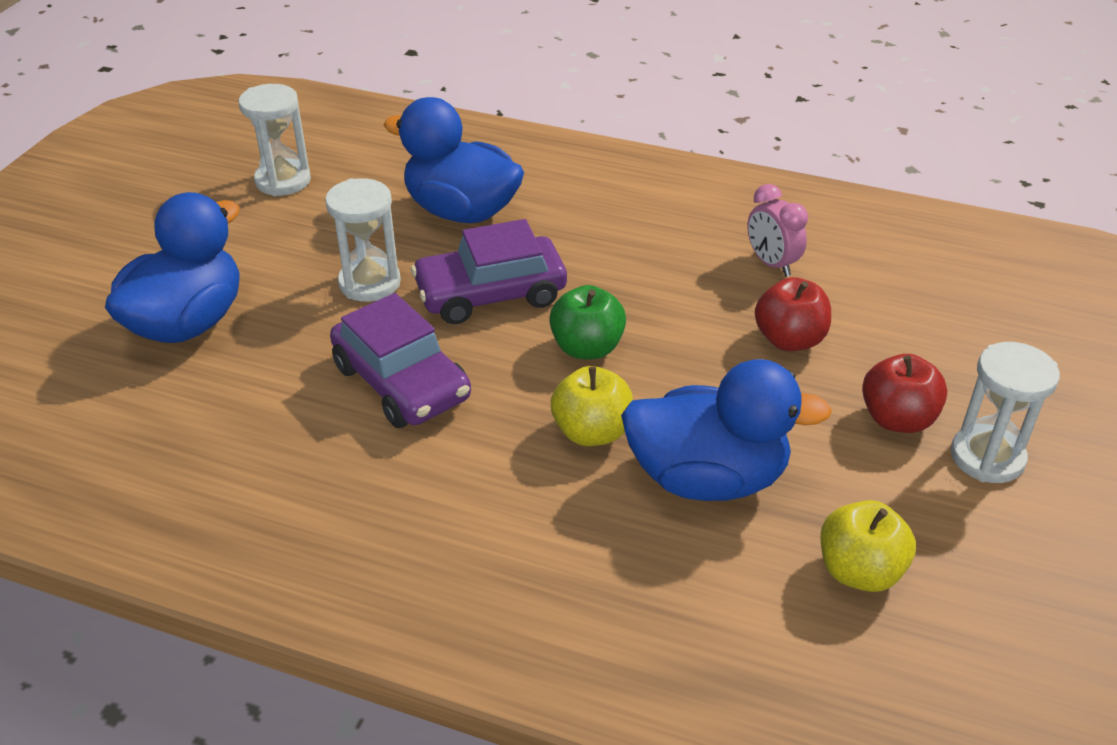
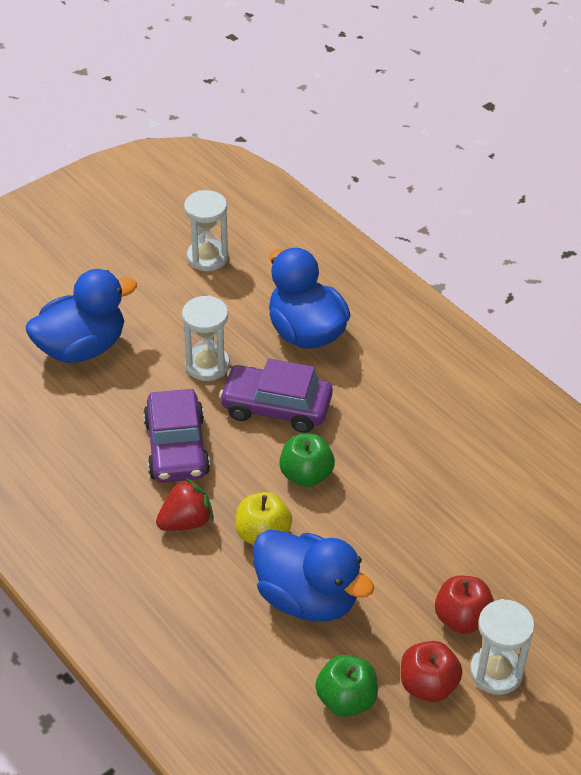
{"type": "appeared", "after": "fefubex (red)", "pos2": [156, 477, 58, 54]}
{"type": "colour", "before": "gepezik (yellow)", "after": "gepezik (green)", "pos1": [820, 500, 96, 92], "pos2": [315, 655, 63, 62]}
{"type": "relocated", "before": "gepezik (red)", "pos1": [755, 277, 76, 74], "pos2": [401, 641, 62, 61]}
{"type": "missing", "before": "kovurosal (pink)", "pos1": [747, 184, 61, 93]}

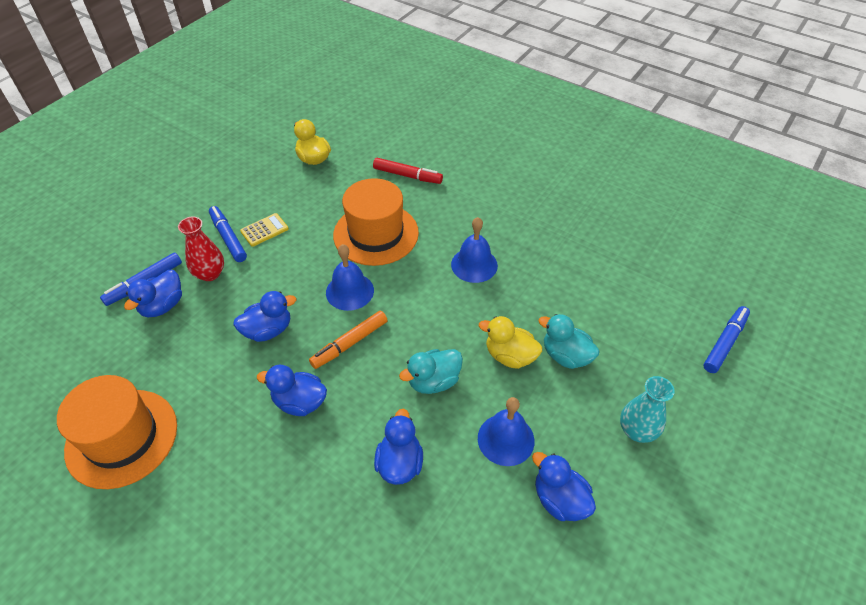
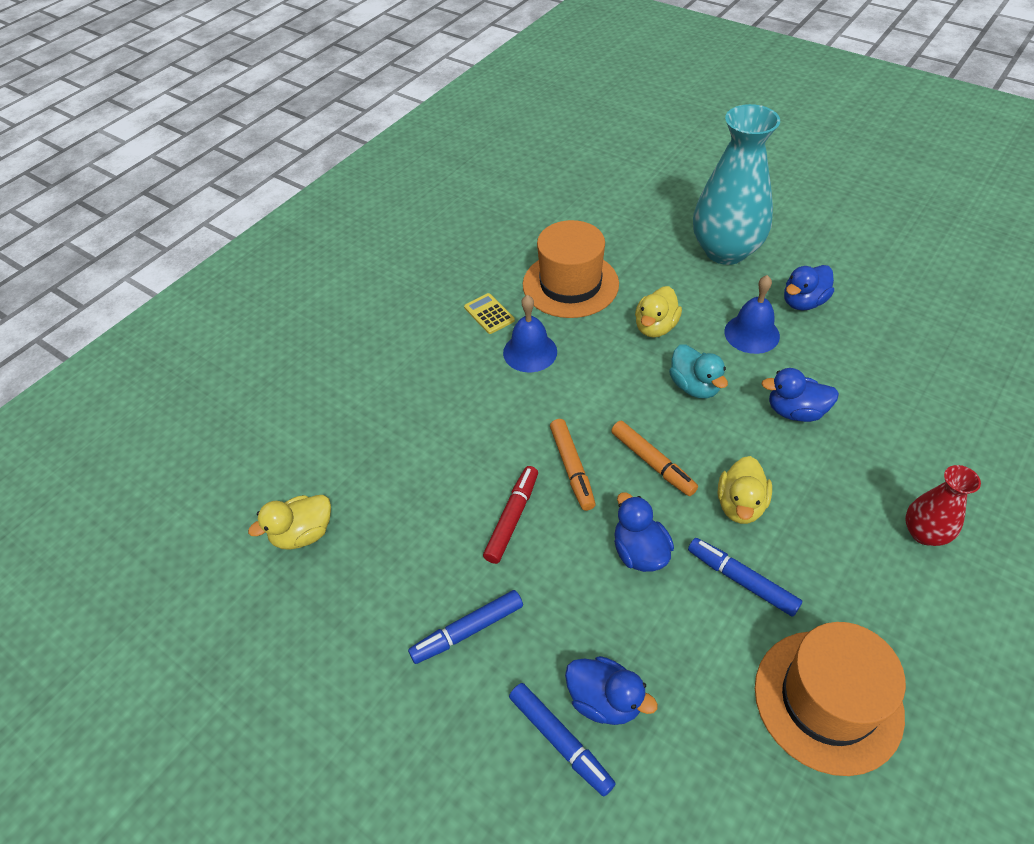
{"type": "relocated", "before": "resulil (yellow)", "pos1": [240, 213, 49, 34], "pos2": [464, 293, 51, 41]}
{"type": "relocated", "before": "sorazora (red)", "pos1": [373, 158, 70, 26], "pos2": [483, 466, 55, 98]}
{"type": "relocated", "before": "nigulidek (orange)", "pos1": [333, 178, 86, 88], "pos2": [523, 220, 96, 98]}
{"type": "exchanged", "before": "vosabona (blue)", "after": "sorazora (orange)", "pos1": [326, 244, 48, 67], "pos2": [550, 419, 46, 92]}
{"type": "relocated", "before": "sorazora (blue)", "pos1": [703, 306, 47, 67], "pos2": [688, 538, 114, 79]}
{"type": "size", "before": "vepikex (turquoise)", "pos1": [620, 376, 55, 67], "pos2": [693, 104, 87, 161], "scale": 2.01}
{"type": "colour", "before": "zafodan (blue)", "after": "zafodan (yellow)", "pos1": [257, 365, 70, 51], "pos2": [718, 456, 54, 68]}
{"type": "relocated", "before": "vepikex (red)", "pos1": [178, 217, 46, 64], "pos2": [905, 465, 76, 81]}
{"type": "missing", "before": "zafodan (turquoise)", "pos1": [539, 314, 61, 55]}

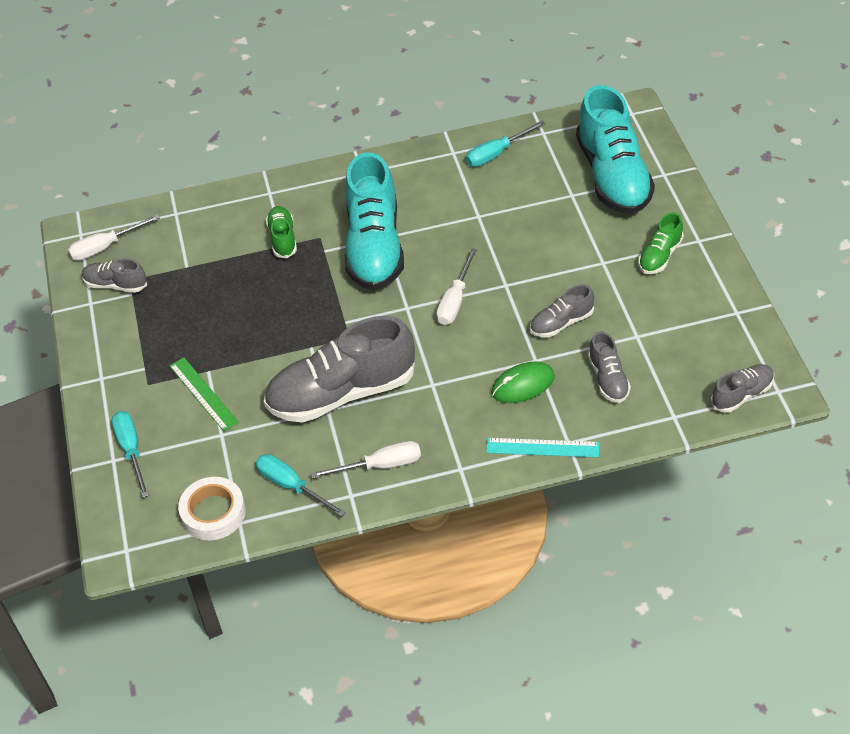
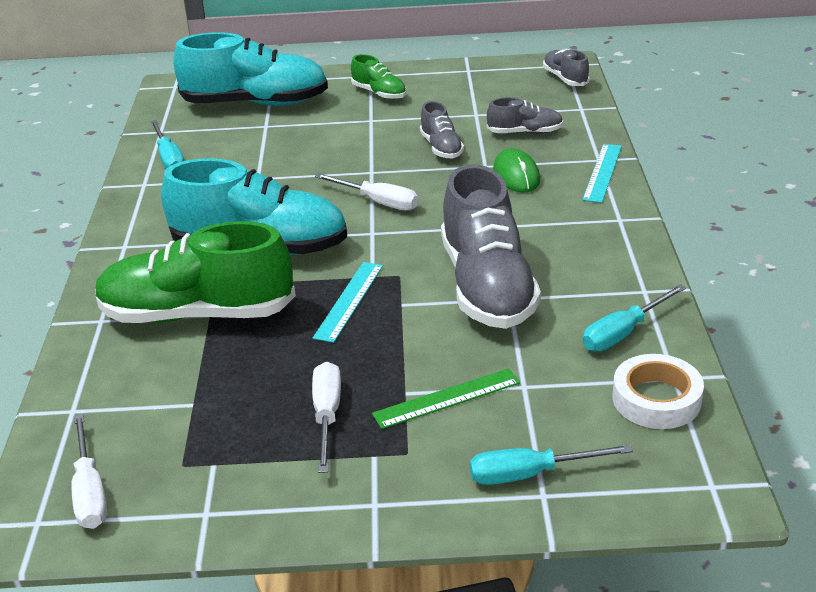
{"type": "size", "before": "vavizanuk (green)", "pos1": [266, 206, 31, 53], "pos2": [95, 221, 201, 102], "scale": 2.1}
{"type": "relocated", "before": "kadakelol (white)", "pos1": [311, 441, 110, 38], "pos2": [312, 362, 29, 111]}
{"type": "appeared", "after": "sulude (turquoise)", "pos2": [313, 262, 70, 81]}
{"type": "missing", "before": "vavizanuk (grey)", "pos1": [82, 258, 65, 35]}

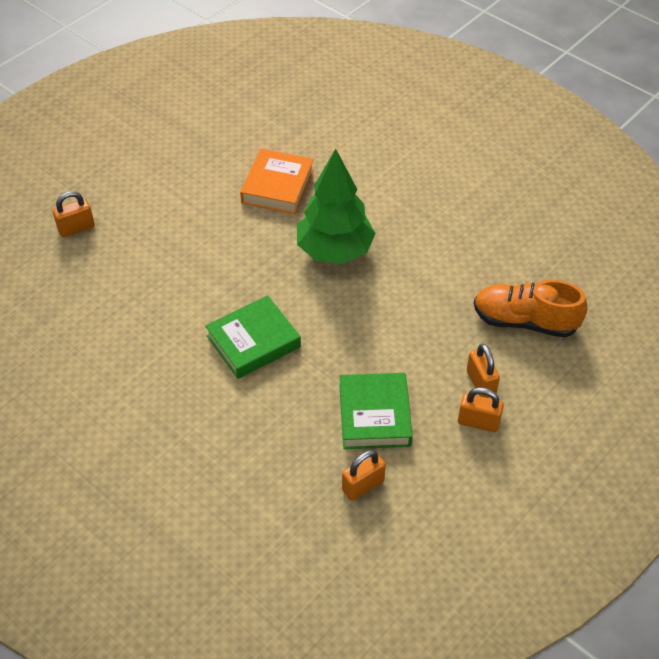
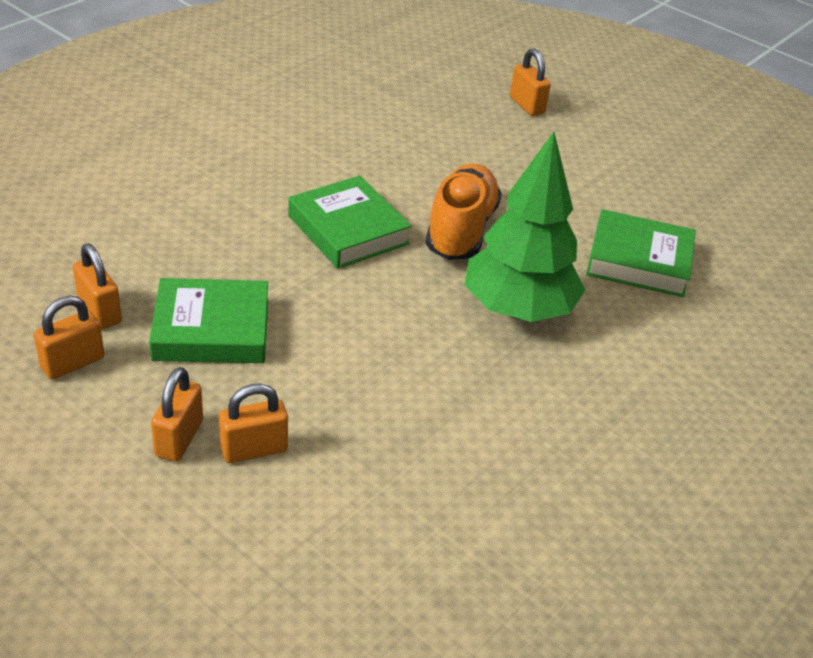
{"type": "appeared", "after": "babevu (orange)", "pos2": [34, 296, 70, 84]}
{"type": "relocated", "before": "vavizanuk (orange)", "pos1": [474, 280, 114, 58], "pos2": [425, 163, 77, 97]}
{"type": "colour", "before": "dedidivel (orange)", "after": "dedidivel (green)", "pos1": [240, 149, 74, 65], "pos2": [586, 209, 110, 88]}

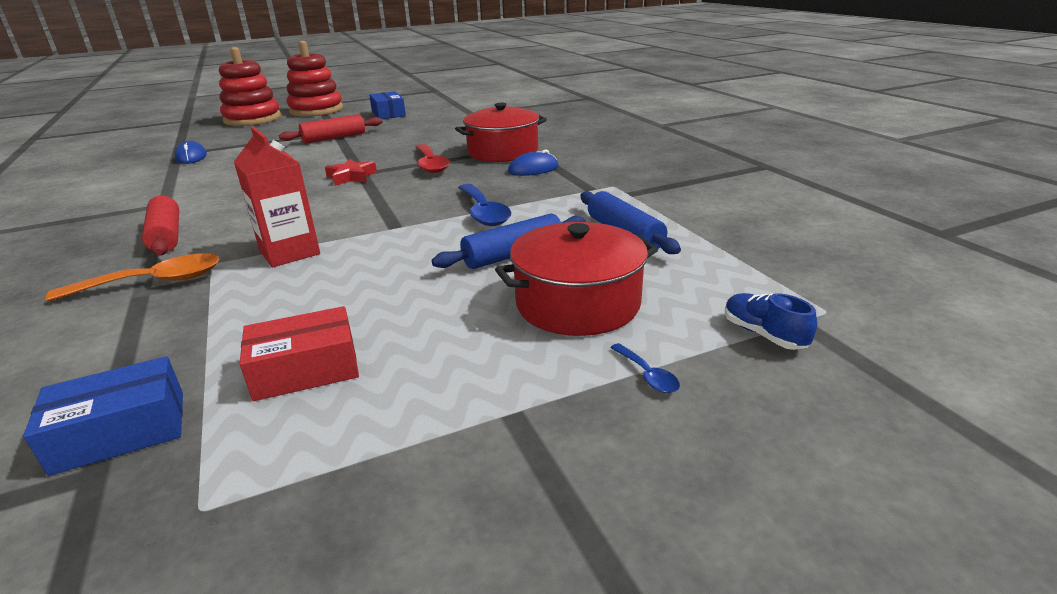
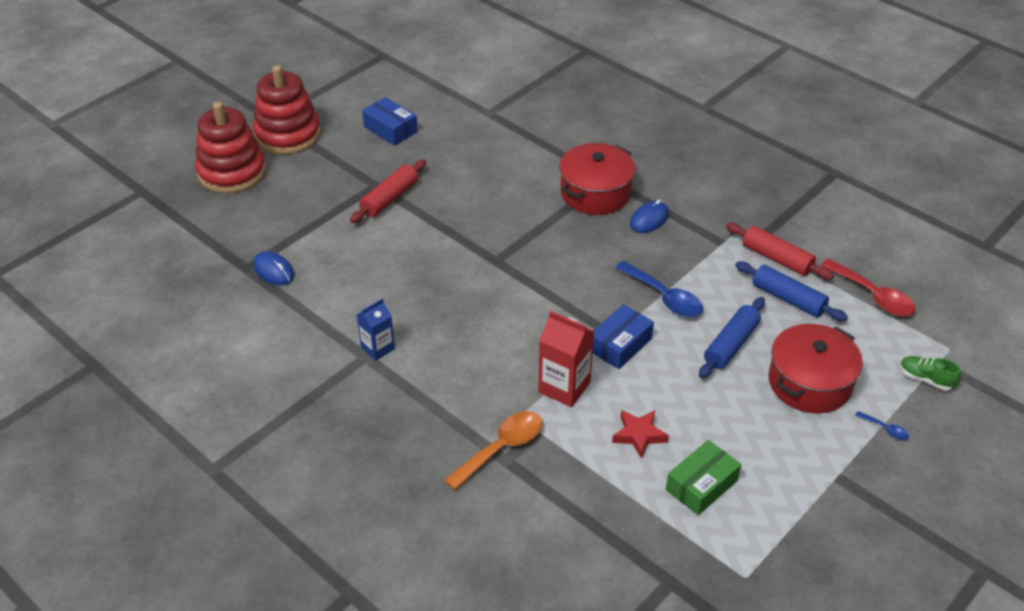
{"type": "appeared", "after": "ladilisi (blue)", "pos2": [356, 298, 39, 63]}
{"type": "relocated", "before": "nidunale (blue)", "pos1": [23, 356, 160, 120], "pos2": [593, 304, 61, 65]}
{"type": "relocated", "before": "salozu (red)", "pos1": [325, 159, 52, 27], "pos2": [612, 410, 57, 49]}
{"type": "colour", "before": "nidunale (red)", "after": "nidunale (green)", "pos1": [240, 306, 119, 95], "pos2": [666, 440, 75, 75]}
{"type": "relocated", "before": "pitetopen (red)", "pos1": [142, 195, 37, 61], "pos2": [726, 223, 108, 57]}
{"type": "relocated", "before": "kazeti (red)", "pos1": [415, 144, 35, 29], "pos2": [820, 259, 96, 57]}
{"type": "colour", "before": "vavizanuk (blue)", "after": "vavizanuk (green)", "pos1": [725, 293, 92, 57], "pos2": [900, 356, 61, 35]}

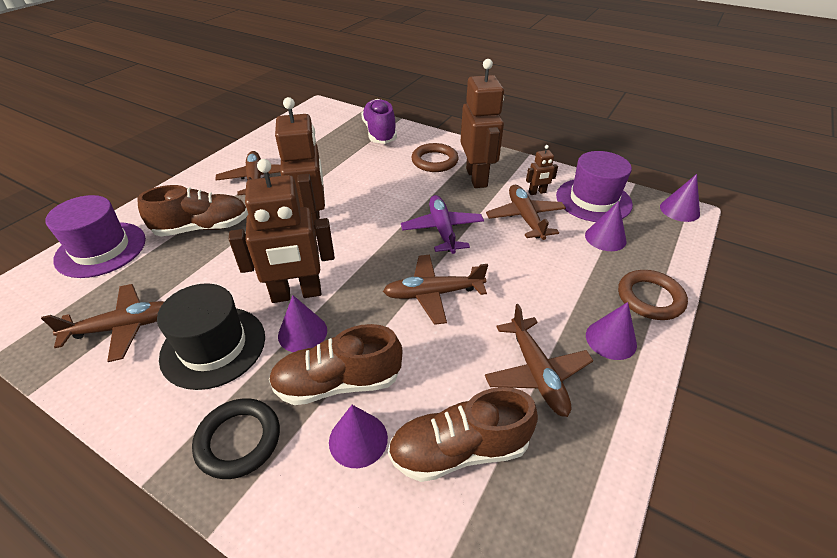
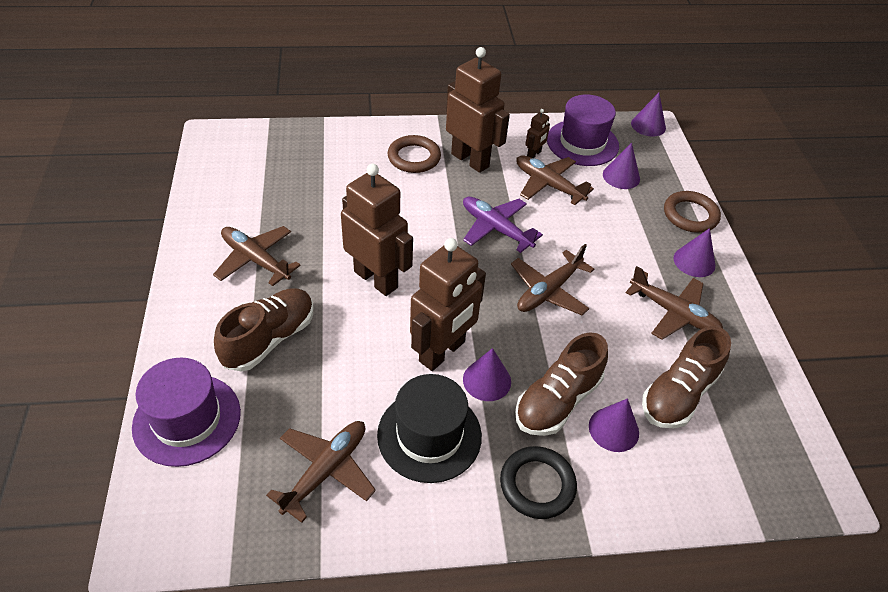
{"type": "missing", "before": "vavizanuk (purple)", "pos1": [361, 99, 36, 45]}

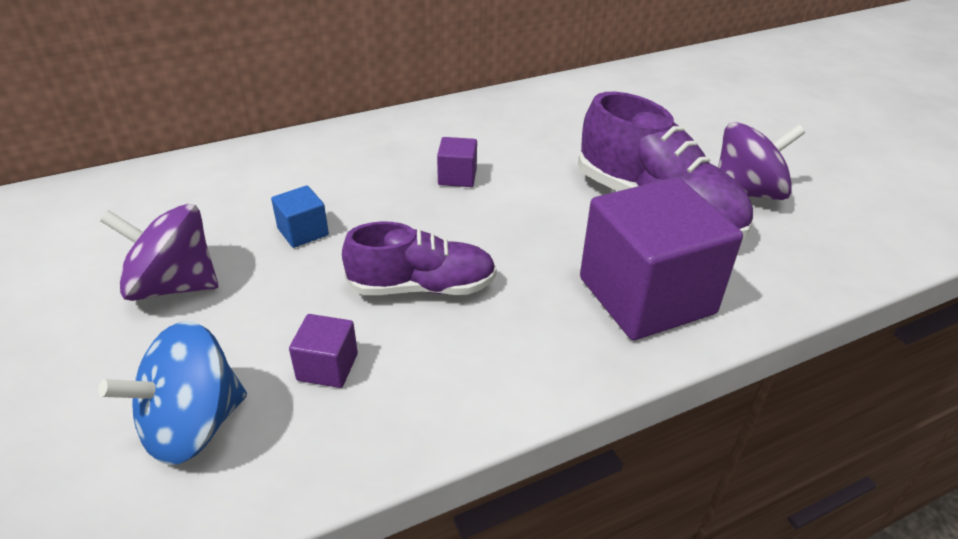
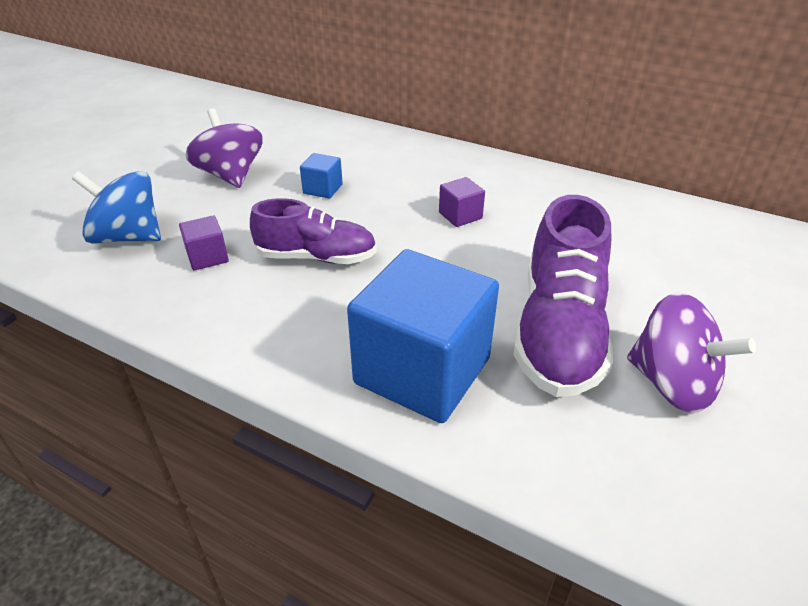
{"type": "spun", "before": "vavizanuk (purple)", "pos1": [342, 221, 155, 74], "pos2": [250, 198, 127, 66], "turn": -45}
{"type": "colour", "before": "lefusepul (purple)", "after": "lefusepul (blue)", "pos1": [580, 177, 163, 163], "pos2": [347, 249, 152, 174]}

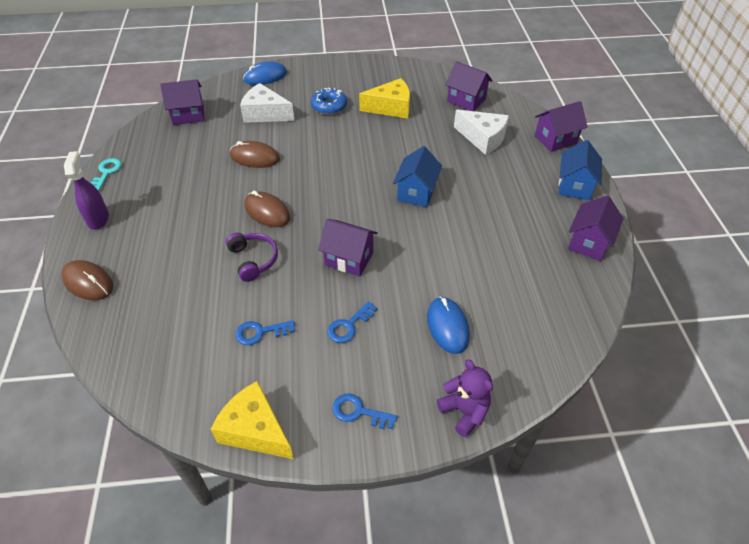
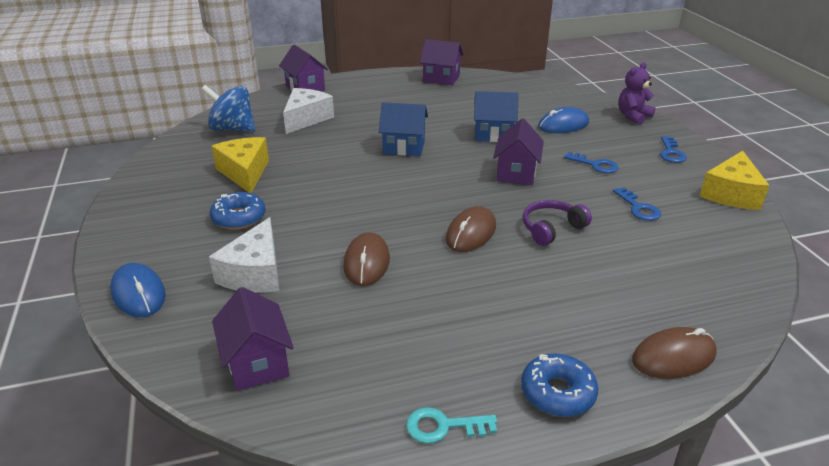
{"type": "exchanged", "before": "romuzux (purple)", "after": "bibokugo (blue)", "pos1": [445, 61, 47, 50], "pos2": [201, 85, 55, 47]}
{"type": "relocated", "before": "romuzux (blue)", "pos1": [559, 140, 43, 60], "pos2": [474, 91, 45, 51]}
{"type": "exchanged", "before": "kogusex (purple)", "after": "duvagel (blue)", "pos1": [64, 151, 45, 79], "pos2": [521, 354, 77, 63]}
{"type": "spun", "before": "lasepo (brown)", "pos1": [61, 260, 52, 40], "pos2": [632, 327, 85, 52], "turn": 45}

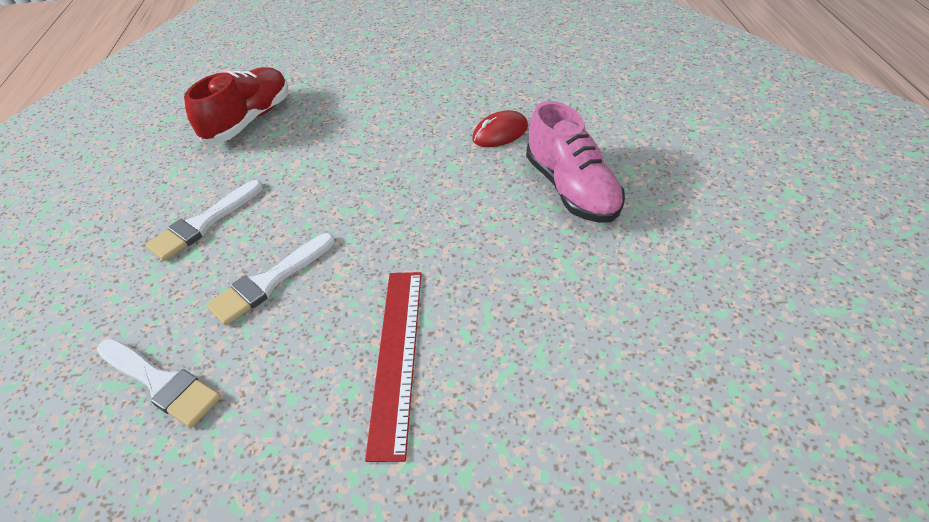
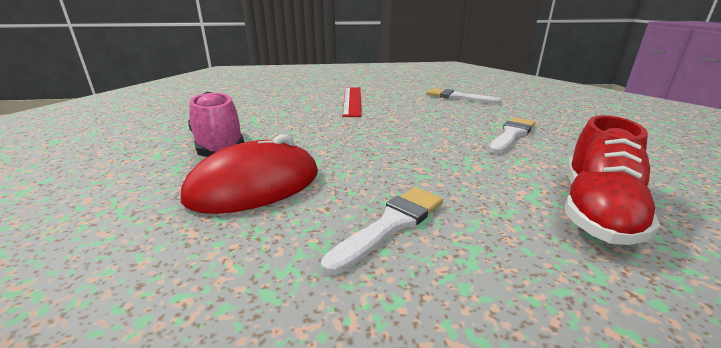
{"type": "size", "before": "lasepo (red)", "pos1": [472, 110, 56, 37], "pos2": [181, 134, 137, 80], "scale": 1.85}
{"type": "relocated", "before": "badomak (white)", "pos1": [206, 233, 129, 92], "pos2": [321, 187, 122, 88]}

